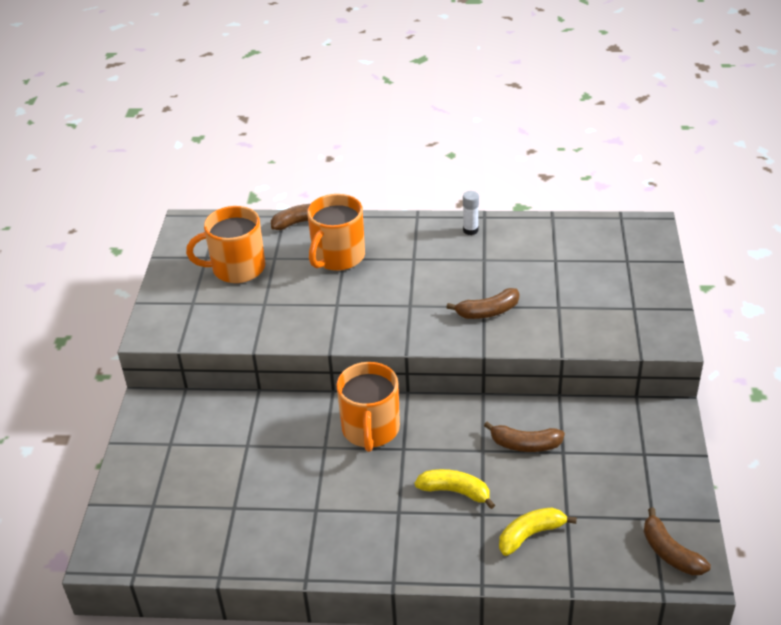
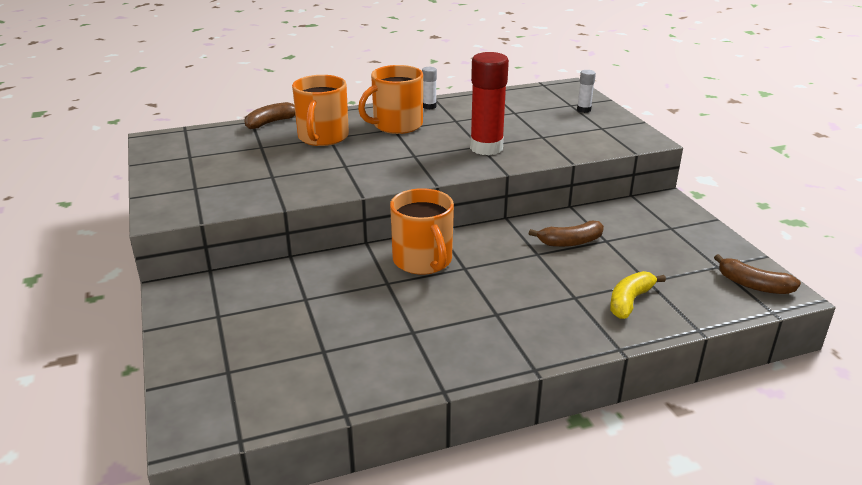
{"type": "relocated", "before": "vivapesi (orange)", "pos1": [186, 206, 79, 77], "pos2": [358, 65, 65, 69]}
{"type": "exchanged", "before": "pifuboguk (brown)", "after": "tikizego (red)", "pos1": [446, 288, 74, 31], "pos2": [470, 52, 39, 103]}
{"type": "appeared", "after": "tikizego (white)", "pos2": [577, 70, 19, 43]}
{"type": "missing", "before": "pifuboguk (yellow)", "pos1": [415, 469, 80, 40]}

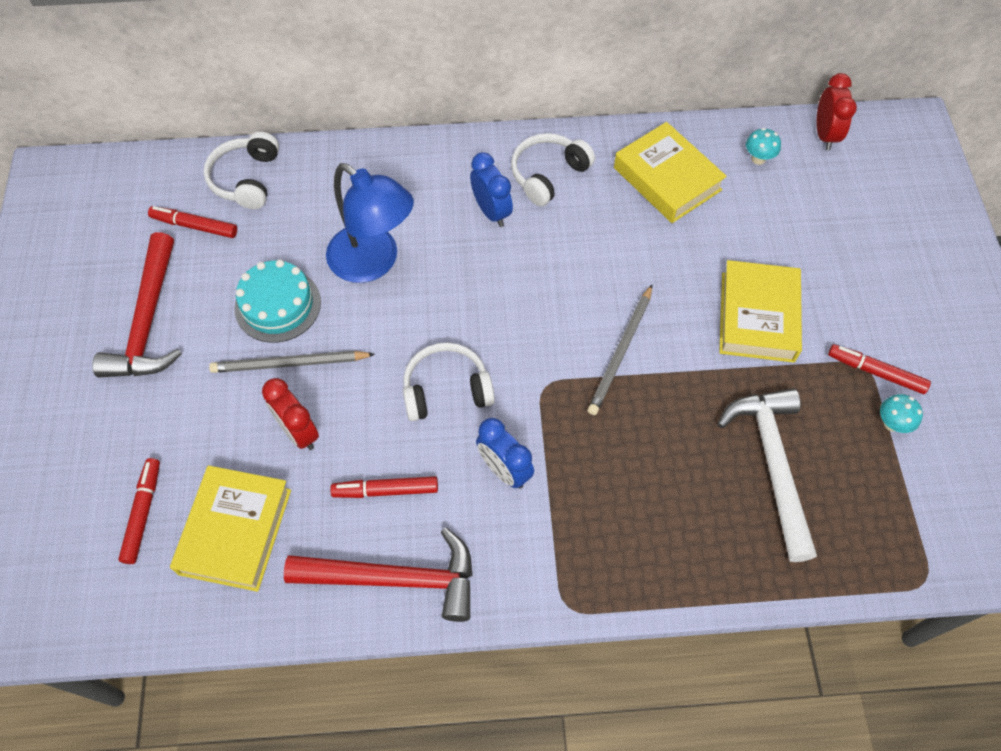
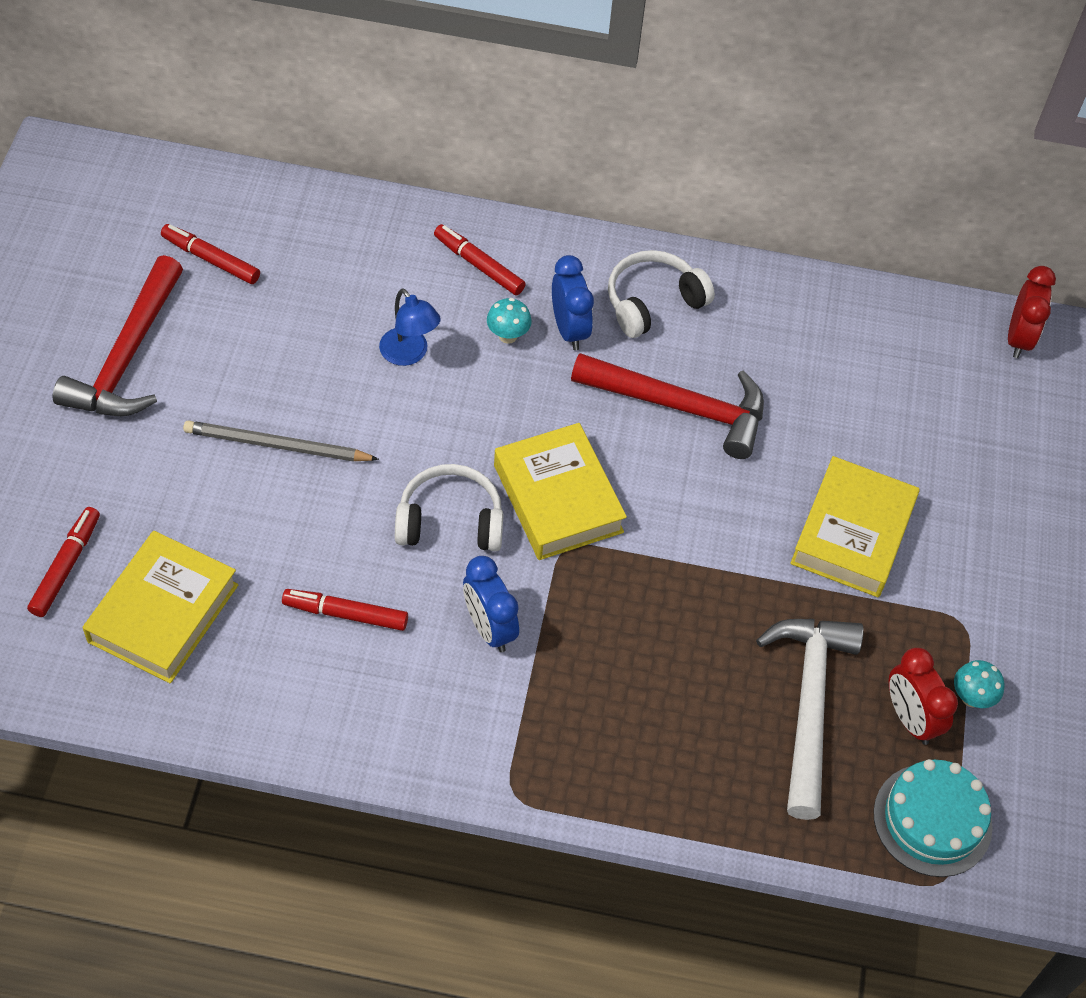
{"type": "size", "before": "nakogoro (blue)", "pos1": [326, 163, 88, 120], "pos2": [379, 288, 62, 78], "scale": 0.55}
{"type": "relocated", "before": "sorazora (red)", "pos1": [828, 344, 103, 50], "pos2": [434, 224, 92, 71]}
{"type": "relocated", "before": "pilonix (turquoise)", "pos1": [746, 128, 35, 37], "pos2": [487, 298, 45, 46]}
{"type": "relocated", "before": "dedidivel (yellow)", "pos1": [614, 122, 113, 101], "pos2": [494, 423, 133, 137]}
{"type": "relocated", "before": "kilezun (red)", "pos1": [284, 528, 189, 94], "pos2": [571, 353, 193, 106]}
{"type": "relocated", "before": "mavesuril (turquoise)", "pos1": [234, 260, 87, 83], "pos2": [873, 759, 120, 118]}
{"type": "relocated", "before": "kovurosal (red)", "pos1": [262, 378, 57, 72], "pos2": [889, 648, 69, 97]}
{"type": "missing", "before": "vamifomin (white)", "pos1": [204, 132, 75, 77]}
{"type": "missing", "before": "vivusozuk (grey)", "pos1": [588, 285, 64, 130]}

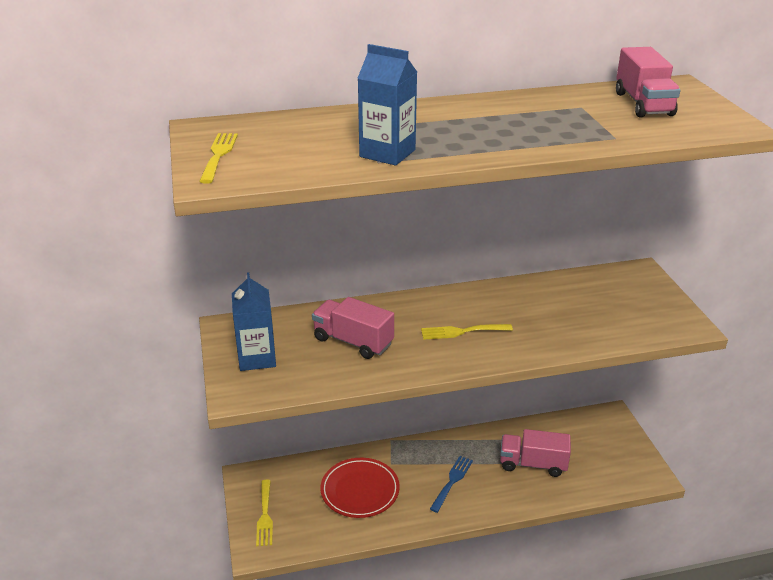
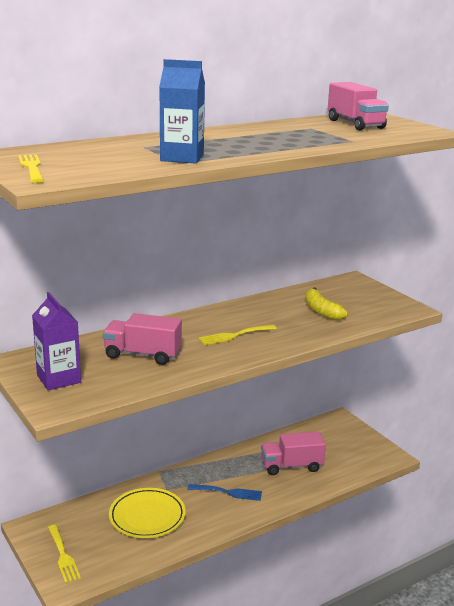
{"type": "colour", "before": "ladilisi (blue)", "after": "ladilisi (purple)", "pos1": [232, 272, 44, 99], "pos2": [32, 292, 49, 98]}
{"type": "colour", "before": "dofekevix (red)", "after": "dofekevix (yellow)", "pos1": [320, 458, 80, 60], "pos2": [109, 488, 77, 50]}
{"type": "spun", "before": "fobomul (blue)", "pos1": [430, 456, 43, 57], "pos2": [187, 484, 75, 17], "turn": 90}
{"type": "appeared", "after": "pifuboguk (yellow)", "pos2": [305, 287, 43, 33]}

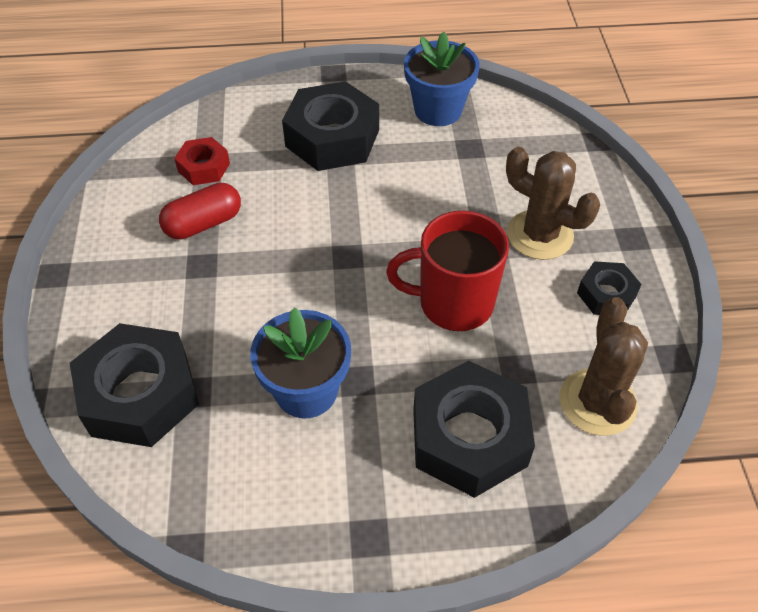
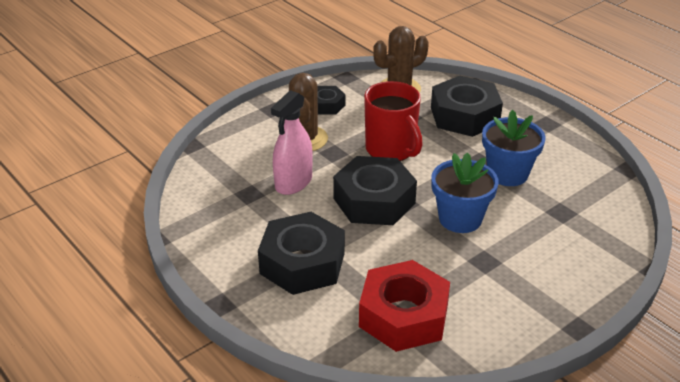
{"type": "appeared", "after": "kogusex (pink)", "pos2": [271, 90, 42, 105]}
{"type": "relocated", "before": "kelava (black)", "pos1": [70, 323, 129, 124], "pos2": [333, 156, 84, 69]}
{"type": "size", "before": "kelava (red)", "pos1": [174, 137, 56, 48], "pos2": [359, 260, 91, 92], "scale": 1.91}
{"type": "relocated", "before": "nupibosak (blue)", "pos1": [404, 32, 76, 94], "pos2": [431, 153, 68, 80]}
{"type": "missing", "before": "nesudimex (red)", "pos1": [159, 183, 82, 56]}

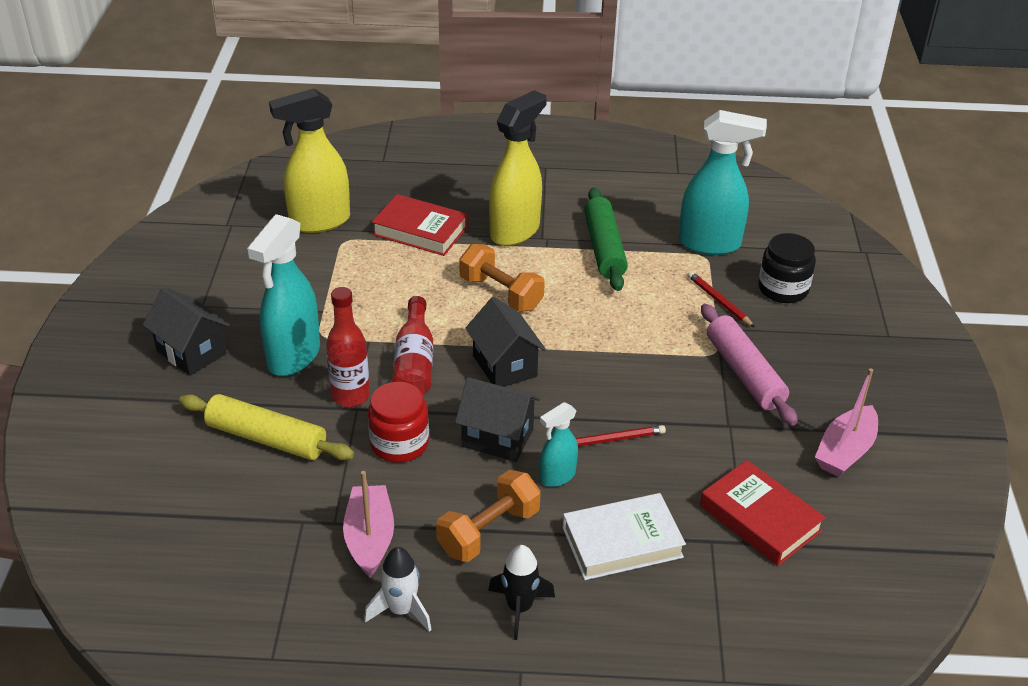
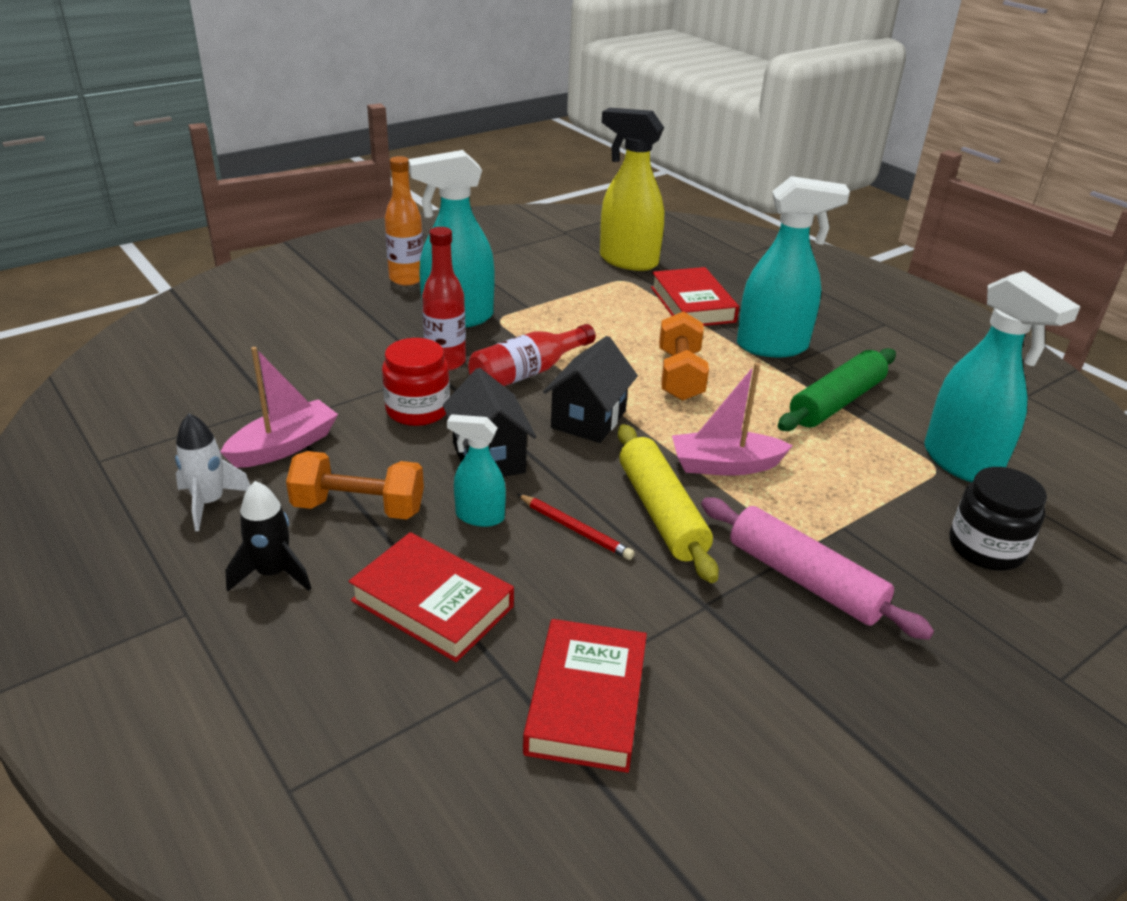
{"type": "colour", "before": "dedidivel (white)", "after": "dedidivel (red)", "pos1": [562, 493, 124, 87], "pos2": [349, 532, 165, 130]}
{"type": "exchanged", "before": "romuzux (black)", "after": "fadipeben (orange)", "pos1": [143, 287, 87, 89], "pos2": [385, 156, 38, 129]}
{"type": "relocated", "before": "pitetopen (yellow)", "pos1": [179, 394, 175, 66], "pos2": [618, 424, 101, 159]}
{"type": "relocated", "before": "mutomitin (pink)", "pos1": [815, 368, 63, 109], "pos2": [672, 363, 121, 113]}
{"type": "spun", "before": "pitetopen (pink)", "pos1": [701, 304, 97, 122], "pos2": [701, 497, 233, 143], "turn": -75}
{"type": "colour", "before": "kogusex (yellow)", "after": "kogusex (turquoise)", "pos1": [489, 90, 58, 156], "pos2": [737, 176, 113, 181]}
{"type": "missing", "before": "vivusozuk (red)", "pos1": [688, 271, 67, 57]}

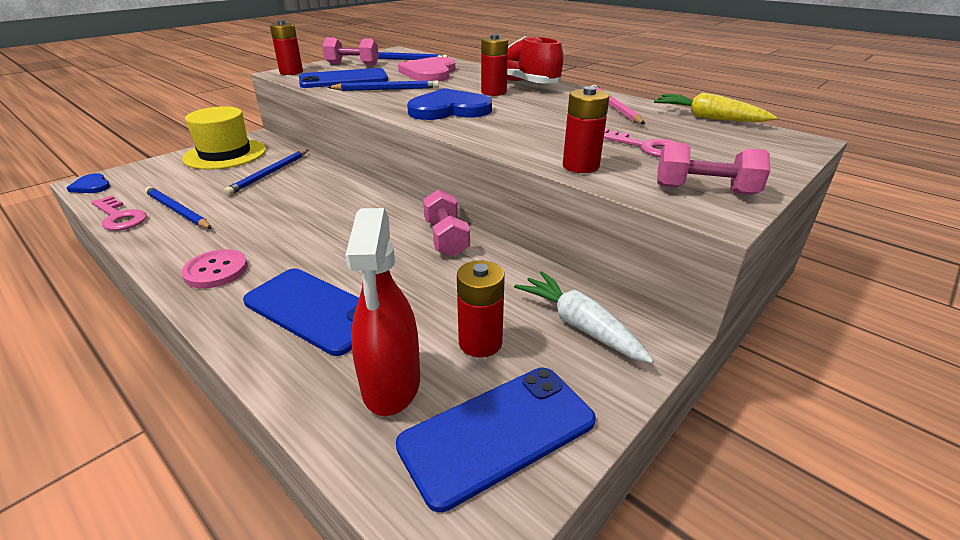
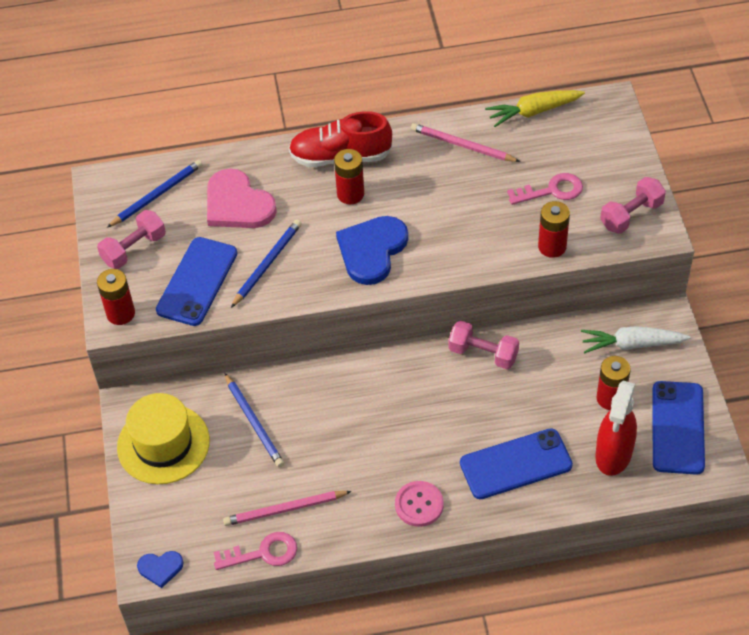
{"type": "colour", "before": "vivusozuk (blue)", "after": "vivusozuk (pink)", "pos1": [145, 187, 67, 42], "pos2": [223, 491, 129, 35]}
{"type": "spun", "before": "kogusex (red)", "pos1": [345, 208, 75, 208], "pos2": [595, 380, 42, 96], "turn": 75}

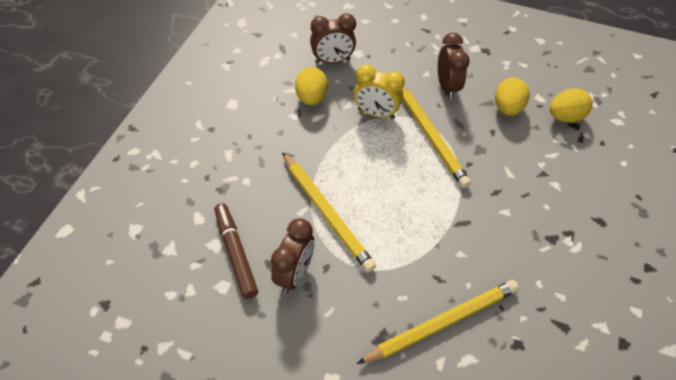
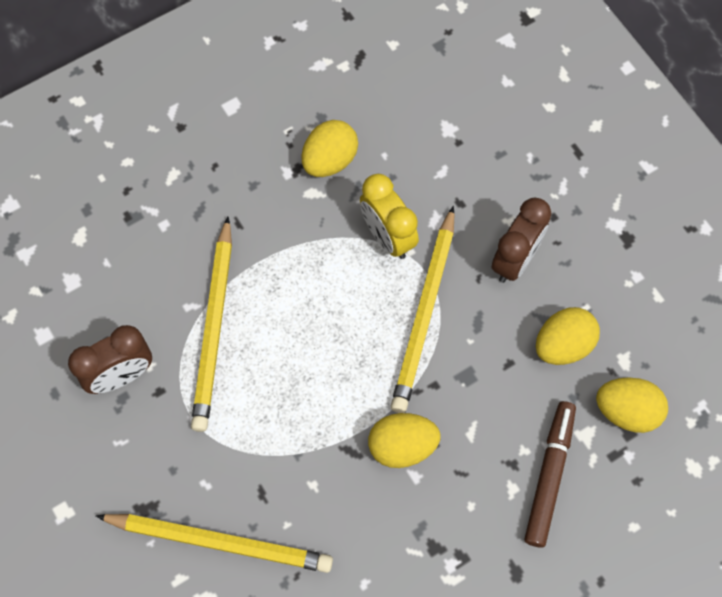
{"type": "appeared", "after": "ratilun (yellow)", "pos2": [368, 413, 73, 55]}
{"type": "relocated", "before": "sorazora (brown)", "pos1": [215, 203, 43, 96], "pos2": [524, 401, 52, 147]}
{"type": "missing", "before": "kovurosal (brown)", "pos1": [310, 13, 46, 51]}

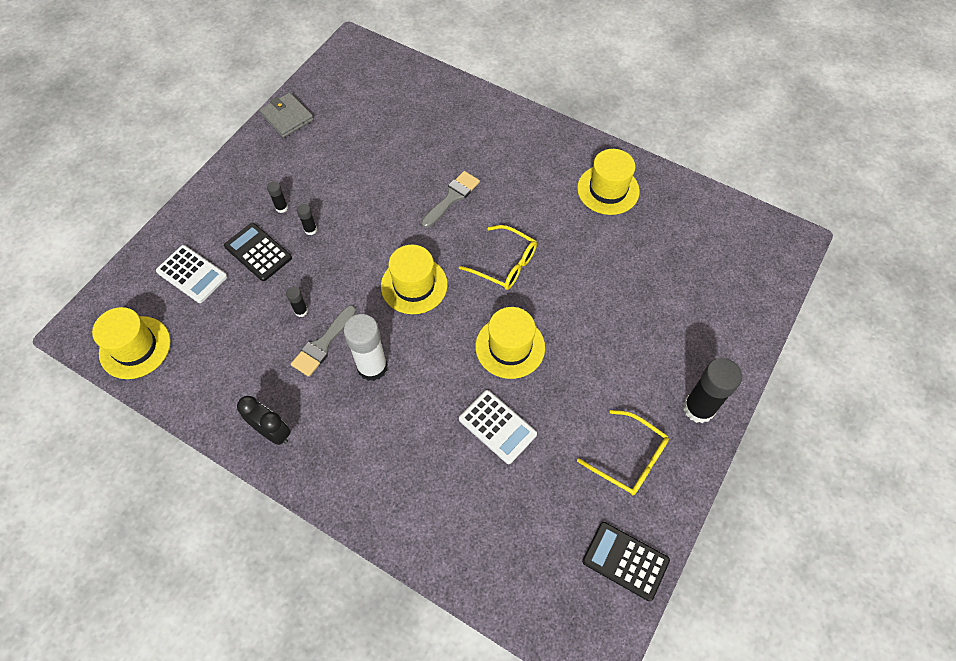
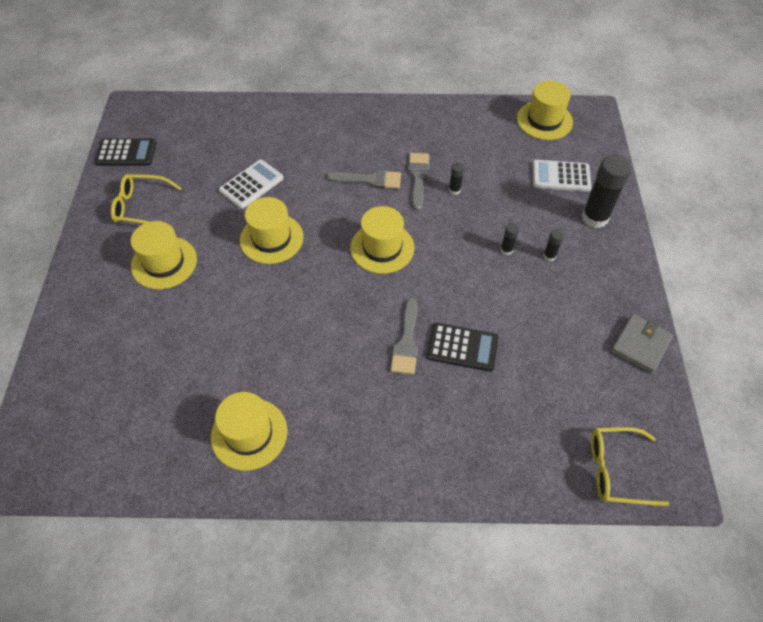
{"type": "appeared", "after": "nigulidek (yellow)", "pos2": [131, 221, 66, 68]}
{"type": "spun", "before": "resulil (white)", "pos1": [459, 390, 78, 74], "pos2": [219, 159, 65, 50], "turn": 120}
{"type": "exchanged", "before": "tikizego (white)", "after": "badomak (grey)", "pos1": [343, 314, 45, 67], "pos2": [327, 170, 74, 19]}
{"type": "relocated", "before": "resulil (black)", "pos1": [224, 223, 68, 58], "pos2": [427, 323, 72, 49]}
{"type": "relocated", "before": "tikizego (black)", "pos1": [683, 358, 59, 65], "pos2": [582, 155, 50, 73]}
{"type": "relocated", "before": "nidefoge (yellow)", "pos1": [459, 225, 78, 65], "pos2": [591, 427, 78, 79]}
{"type": "spun", "before": "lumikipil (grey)", "pos1": [260, 92, 54, 46], "pos2": [611, 314, 62, 60], "turn": -75}
{"type": "missing", "before": "kovurosal (black)", "pos1": [237, 396, 54, 49]}

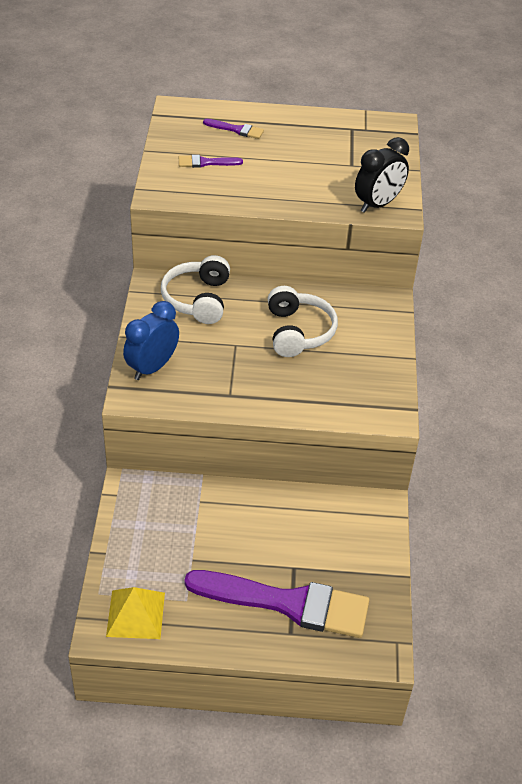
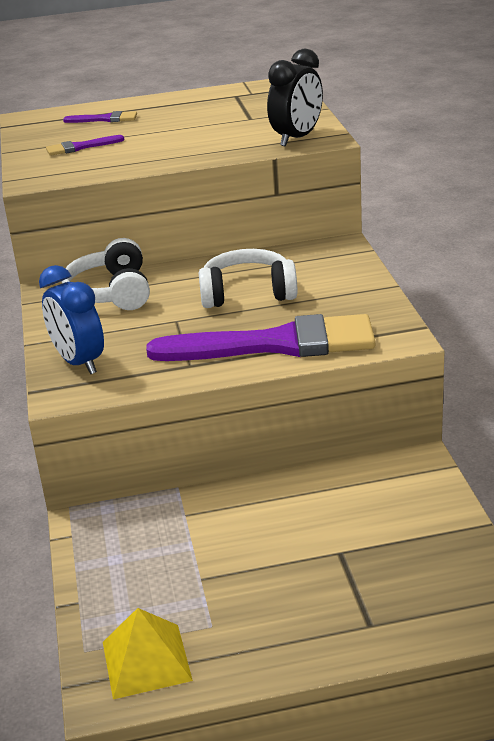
{"type": "spun", "before": "kovurosal (blue)", "pos1": [123, 301, 56, 79], "pos2": [39, 265, 65, 109], "turn": -60}
{"type": "relocated", "before": "badomak (purple)", "pos1": [184, 570, 185, 68], "pos2": [146, 314, 230, 47]}
{"type": "spun", "before": "vamifomin (white)", "pos1": [268, 286, 70, 71], "pos2": [199, 249, 98, 59], "turn": -75}

